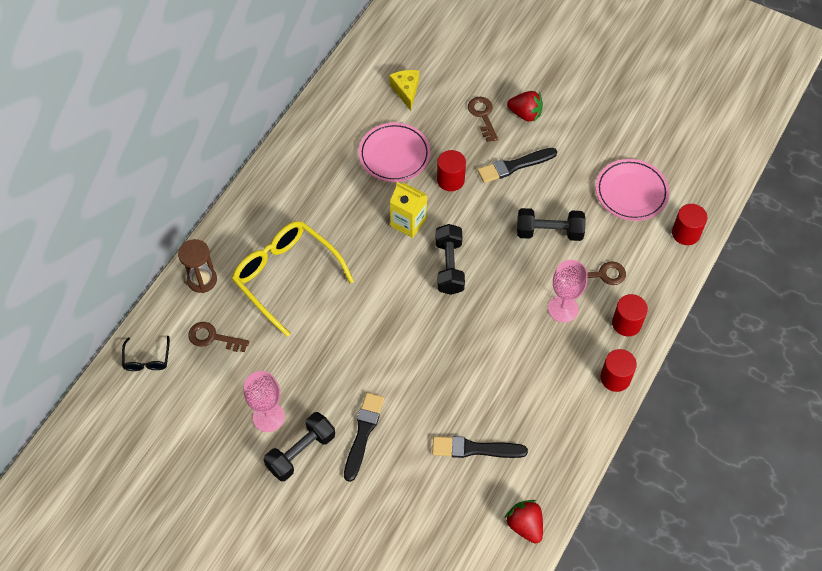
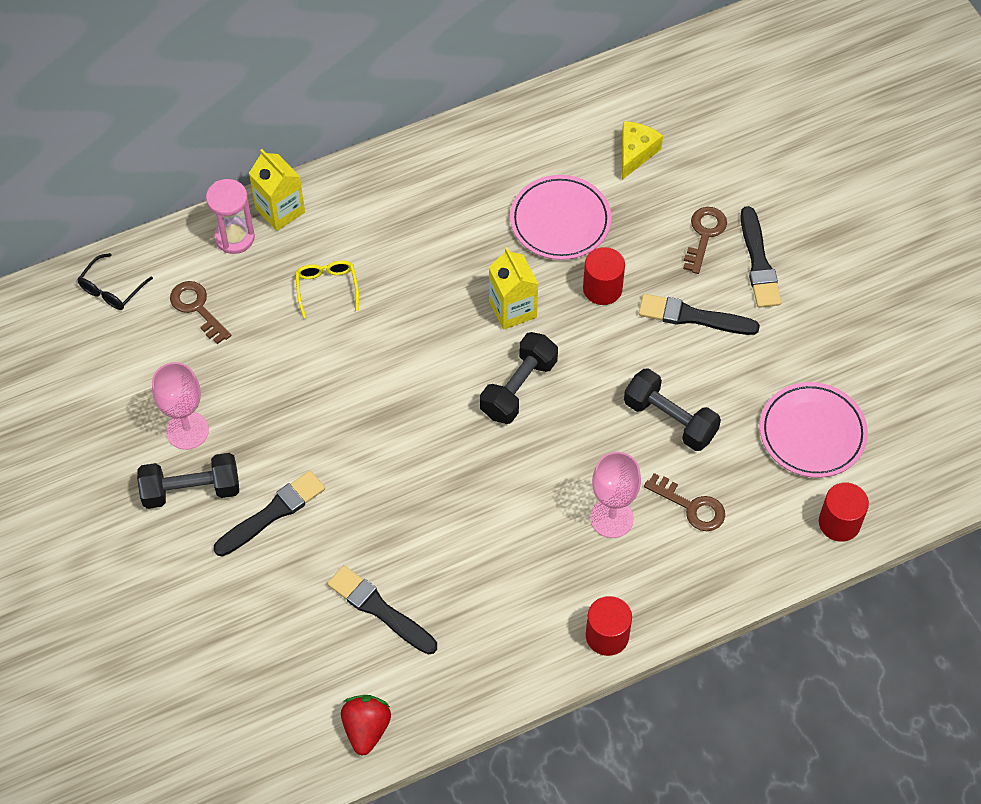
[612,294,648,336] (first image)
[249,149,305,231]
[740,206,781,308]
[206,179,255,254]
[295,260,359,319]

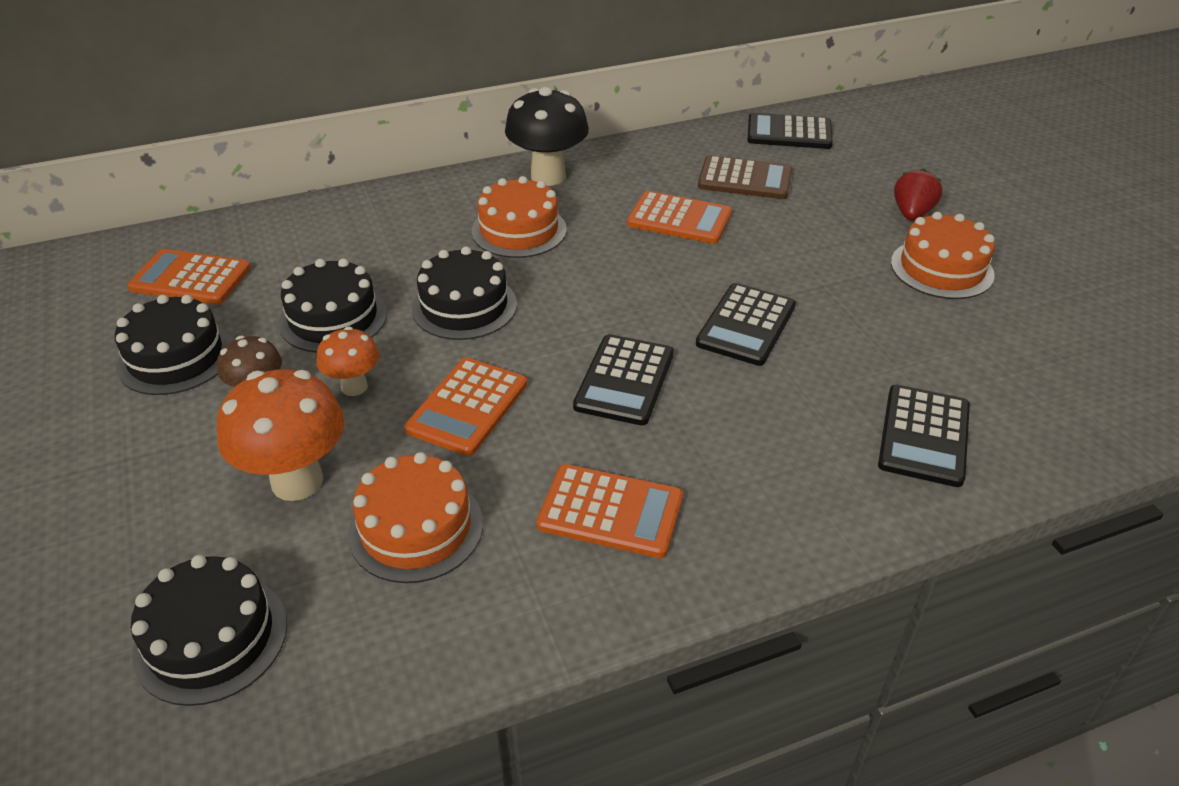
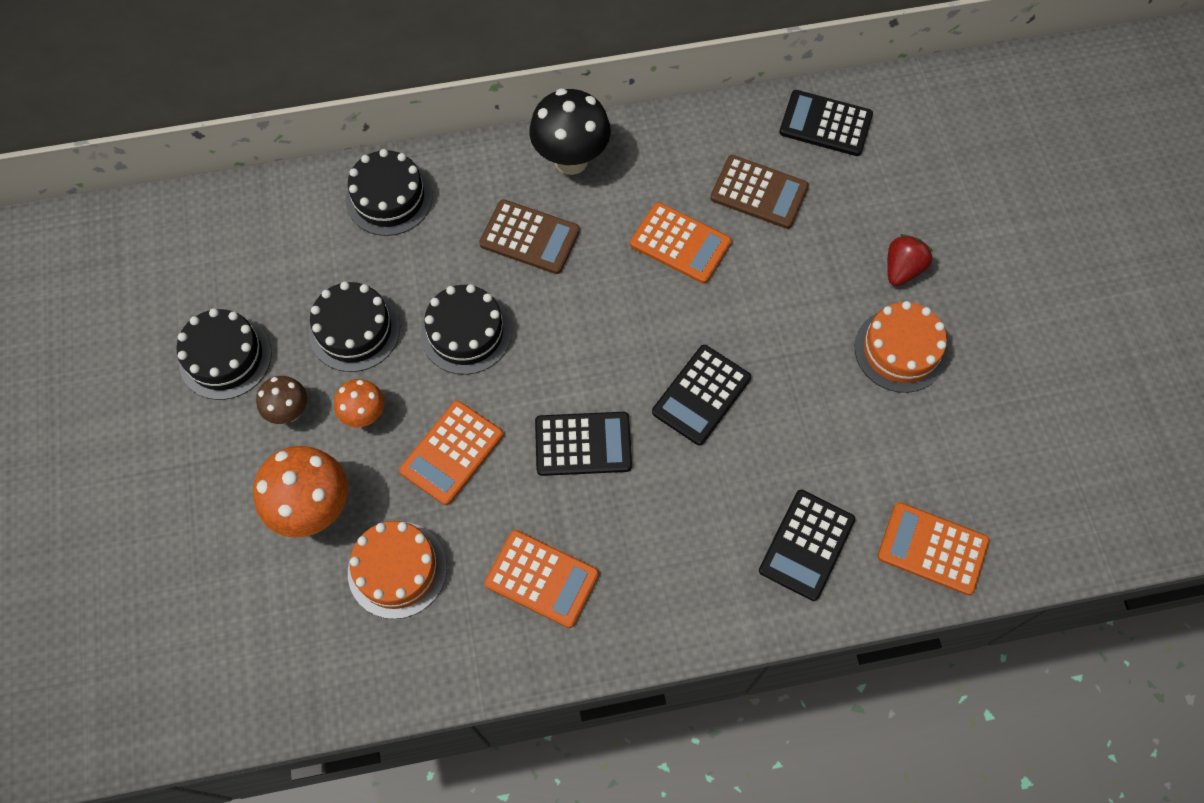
[878,502,990,595]
[346,149,433,236]
[479,199,580,274]
[535,412,632,476]

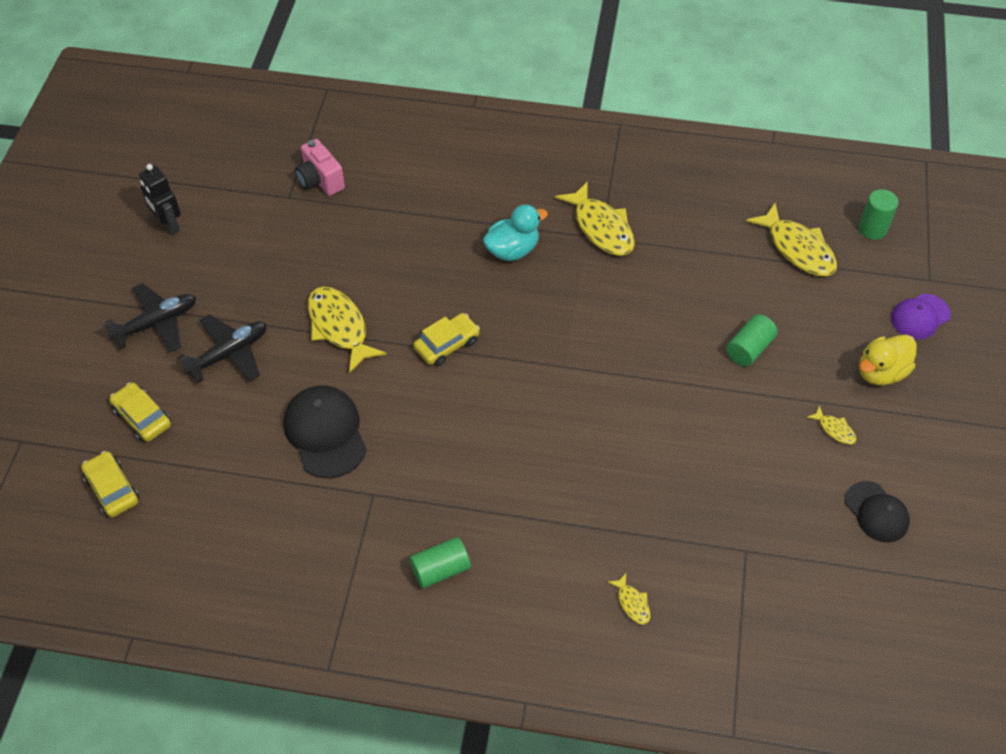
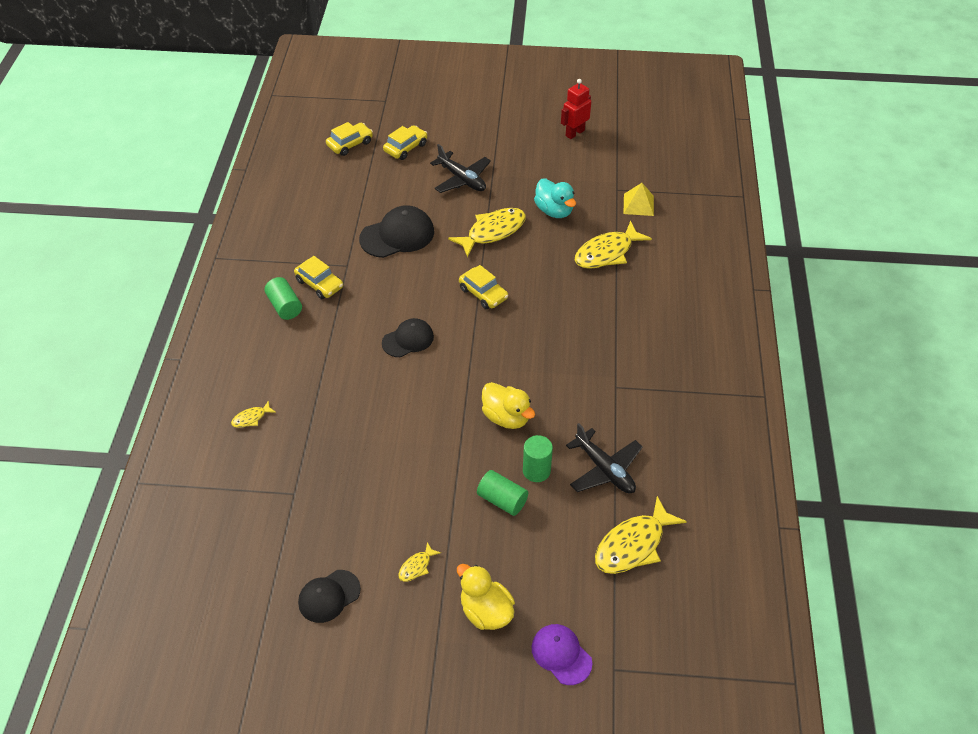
[294,256,343,299]
[382,318,434,357]
[482,382,535,429]
[566,423,643,493]
[534,179,576,218]
[575,221,652,269]
[523,435,553,482]
[624,183,654,216]
[561,79,591,139]

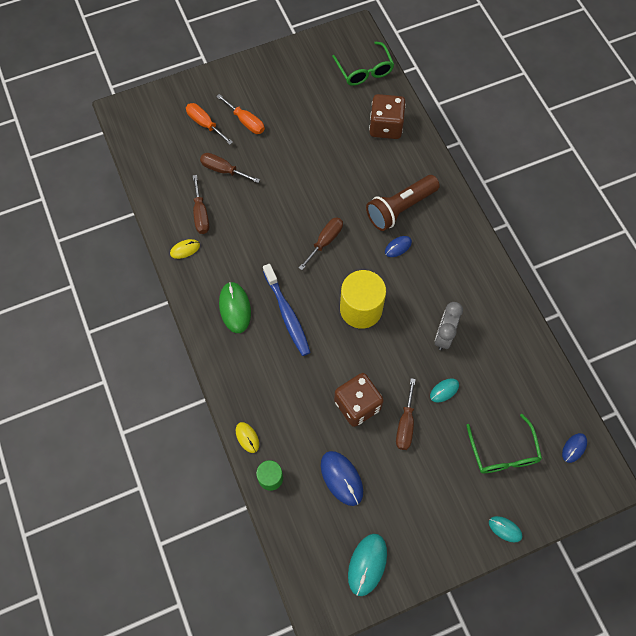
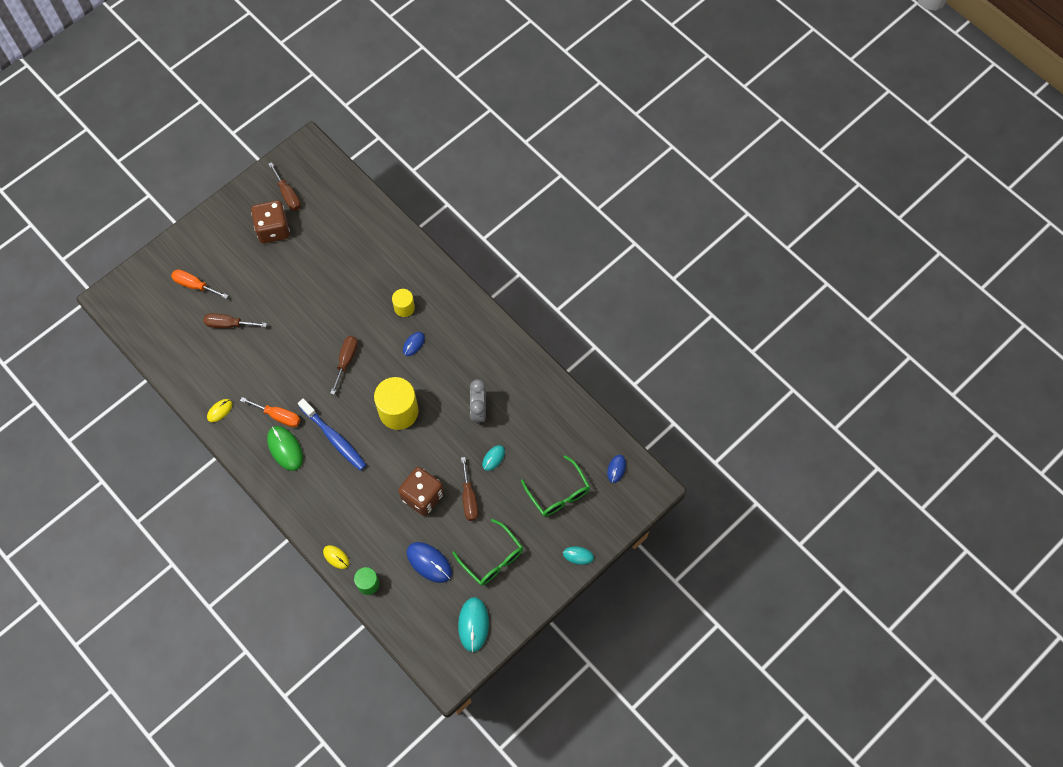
[268,162,301,211]
[240,397,300,427]
[452,519,523,585]
[251,200,290,244]
[392,289,415,317]

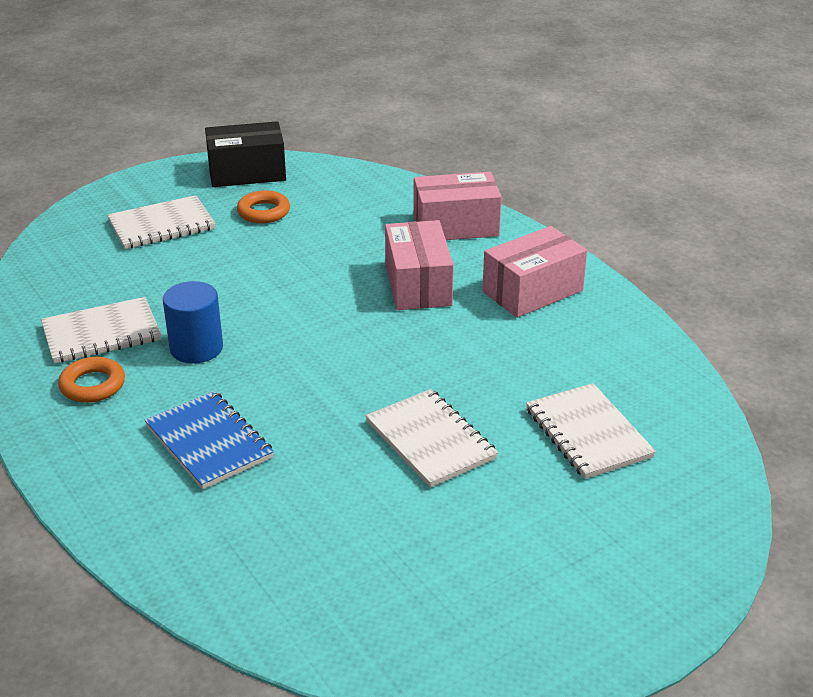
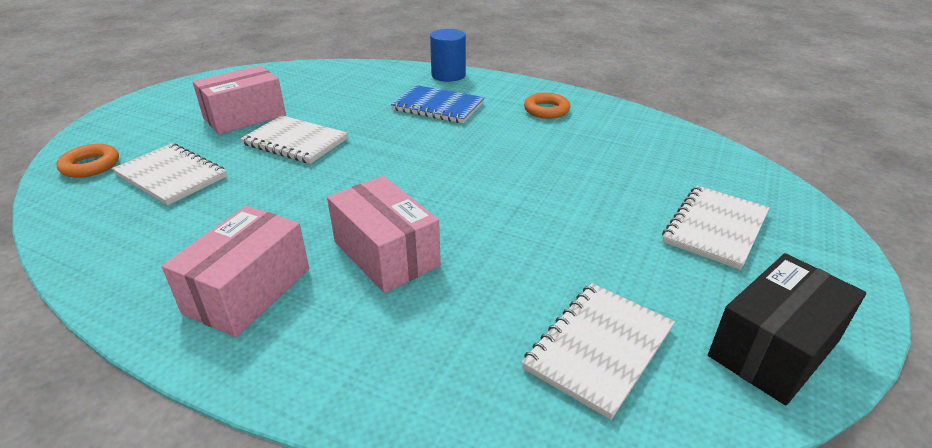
[522,283,675,420]
[430,29,466,82]
[56,144,119,178]
[193,65,286,134]

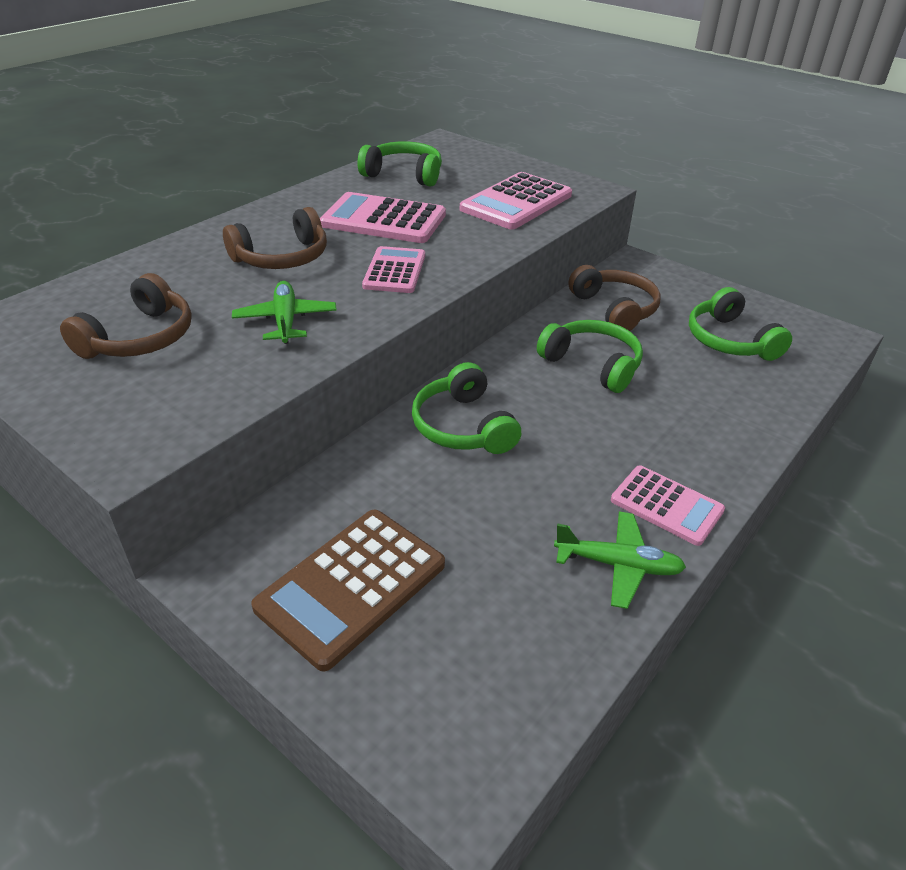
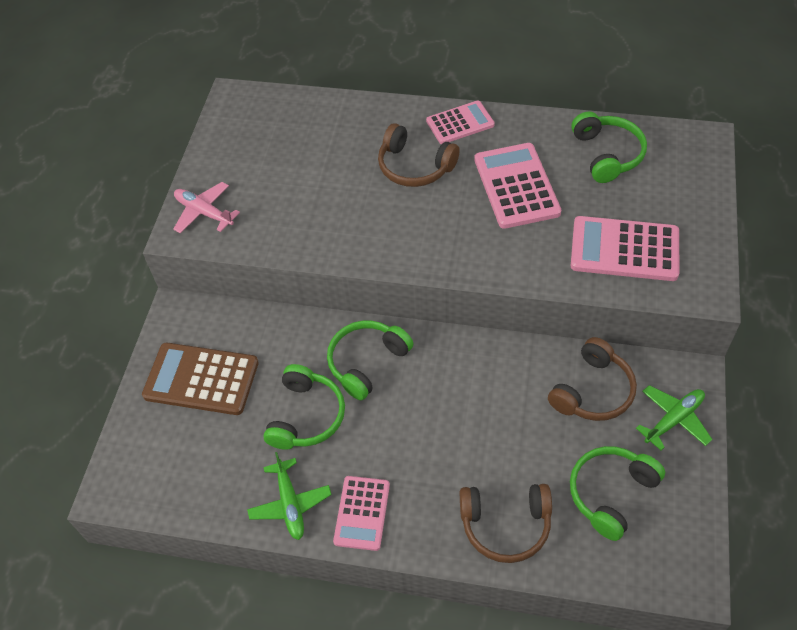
[173,182,240,234]
[460,484,552,563]
[636,385,713,451]
[426,101,495,144]
[263,364,345,450]

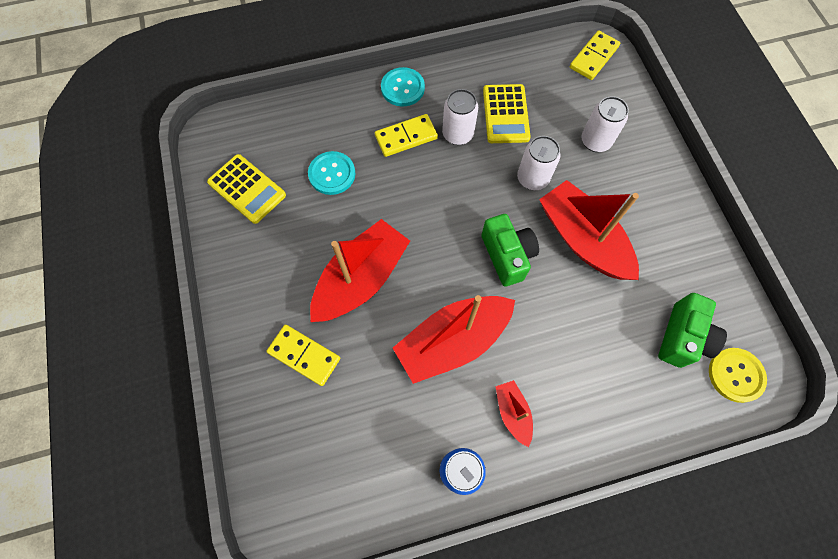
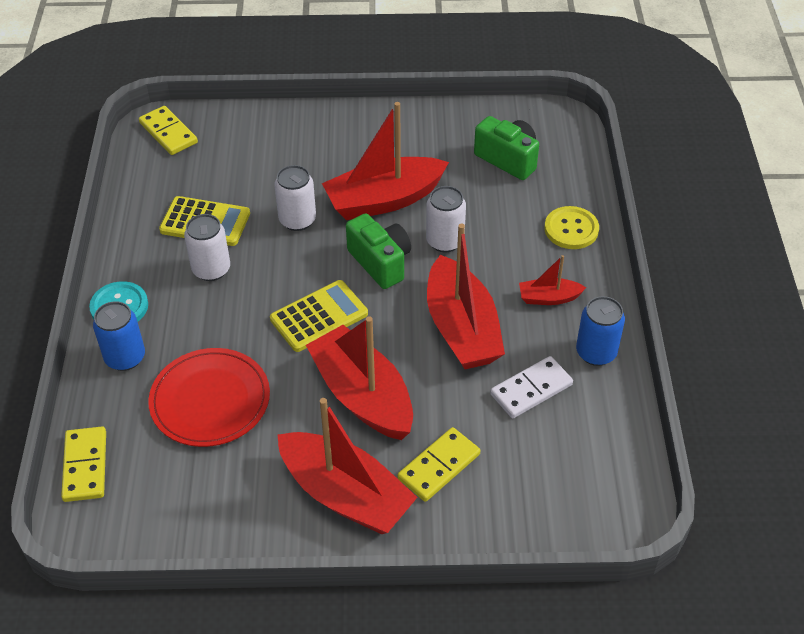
[93,301,145,371]
[278,398,418,534]
[490,356,573,418]
[270,280,368,352]
[61,427,106,502]
[426,186,466,252]
[544,206,599,249]
[148,348,270,447]
[346,213,411,289]

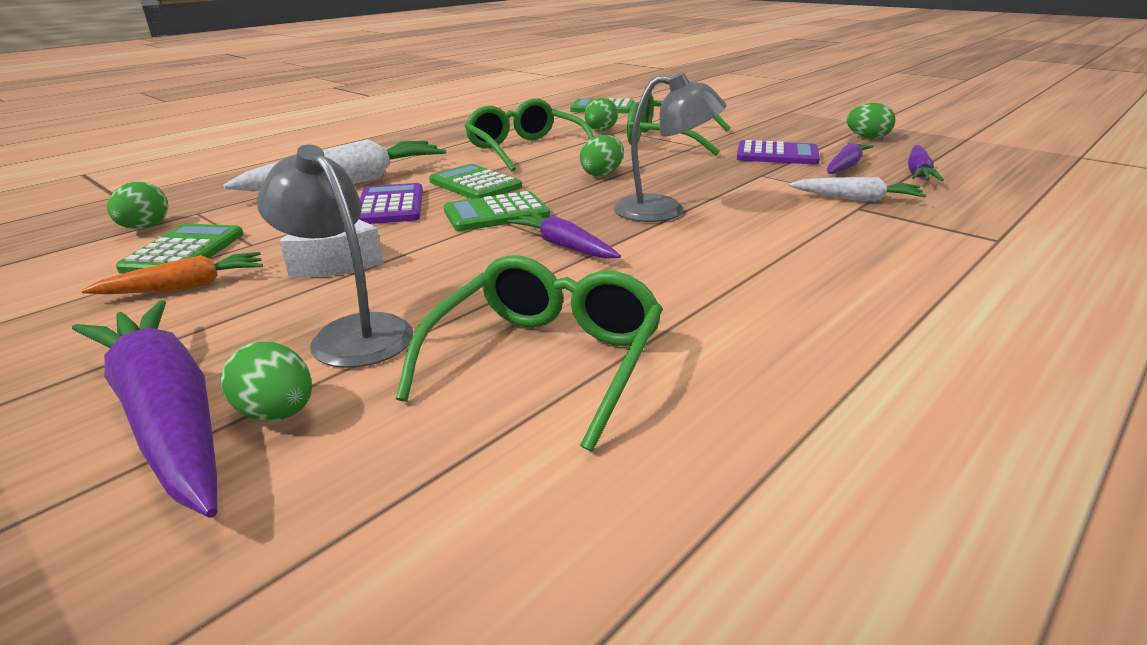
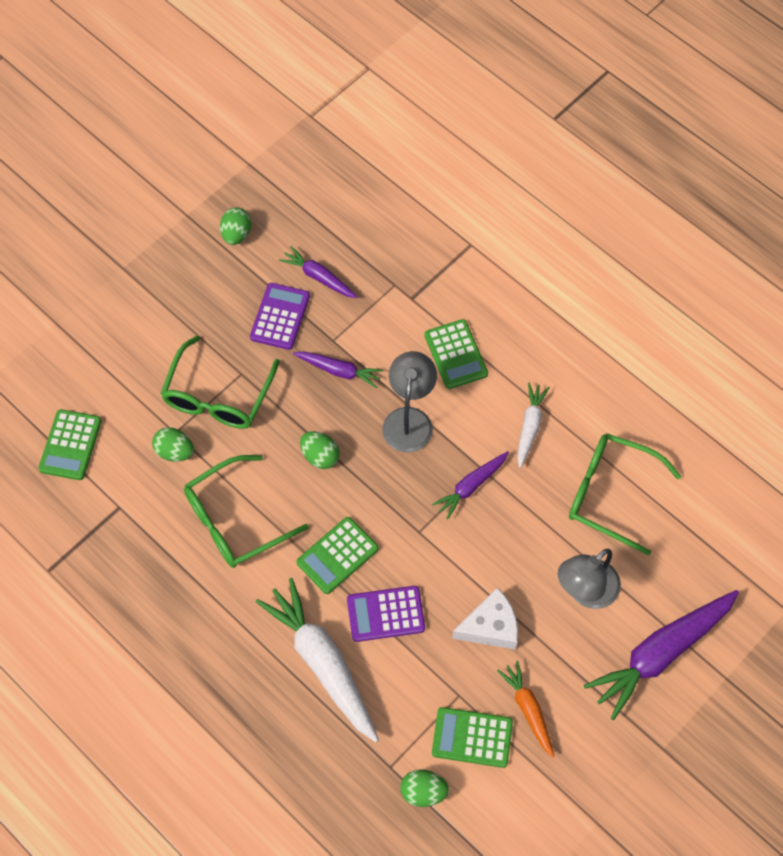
[221,342,312,421] (first image)
[424,319,488,389]
[517,383,550,468]
[293,351,383,388]

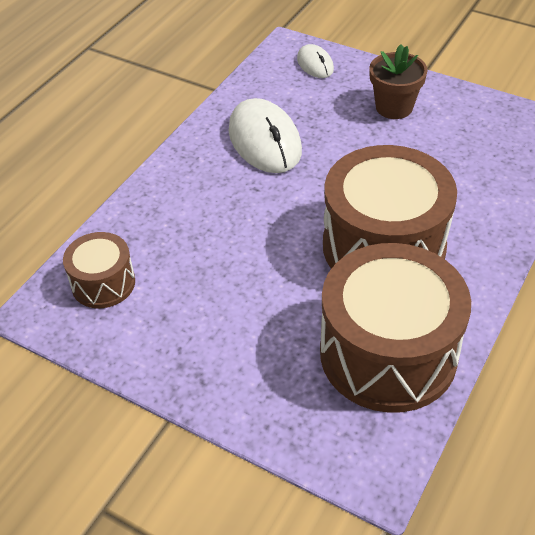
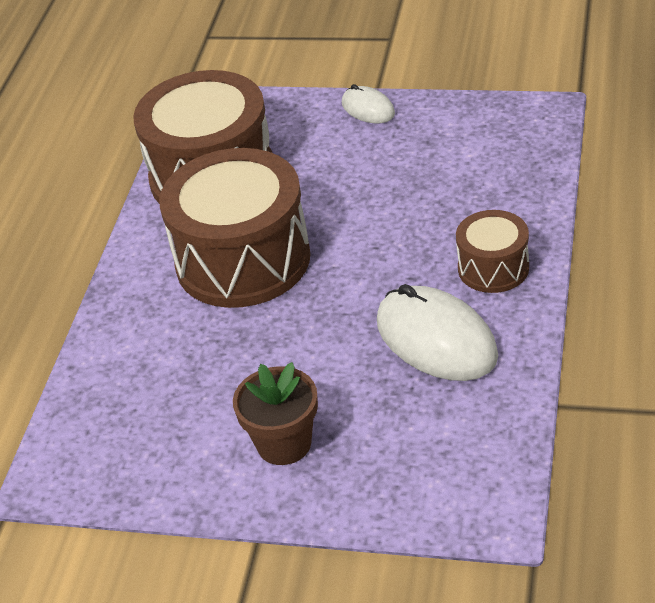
[456,210,529,293]
[342,84,395,123]

